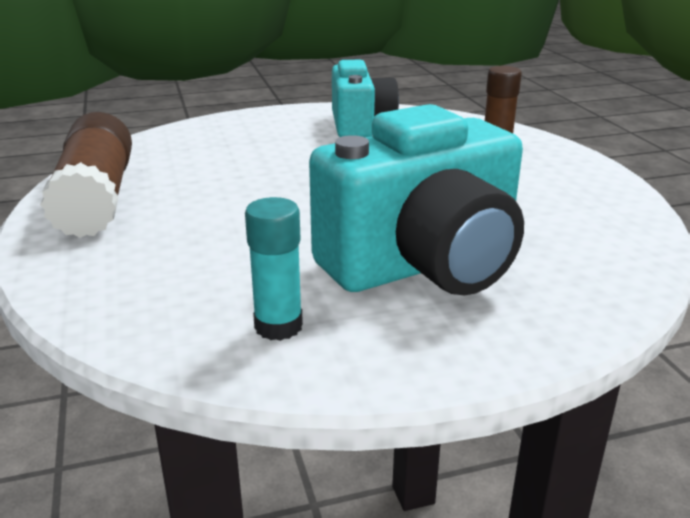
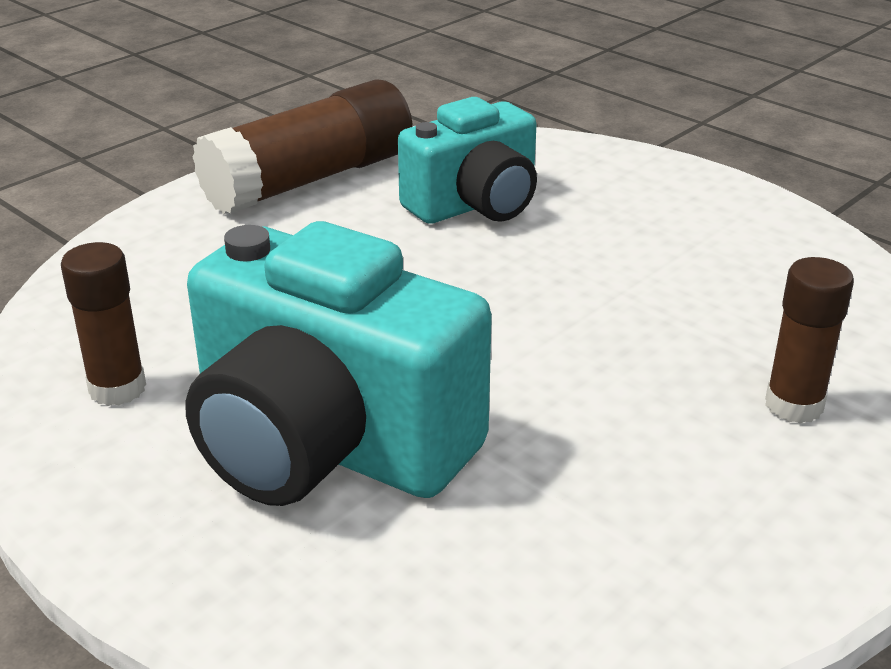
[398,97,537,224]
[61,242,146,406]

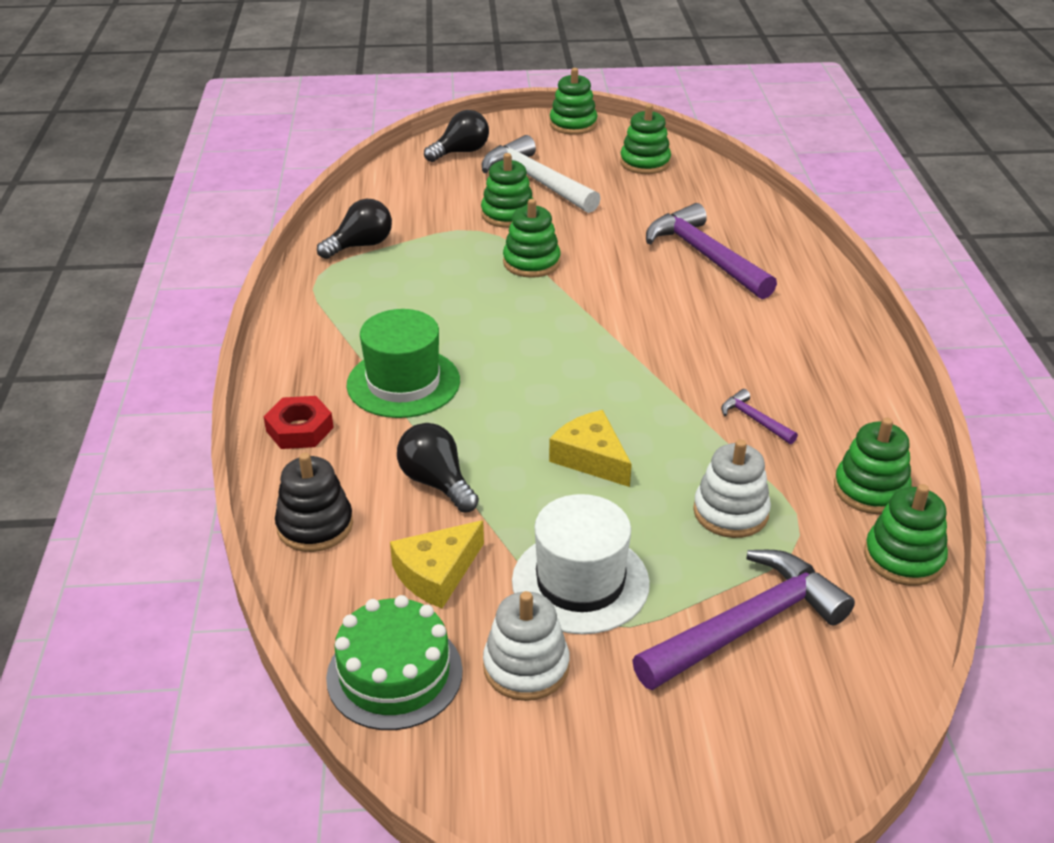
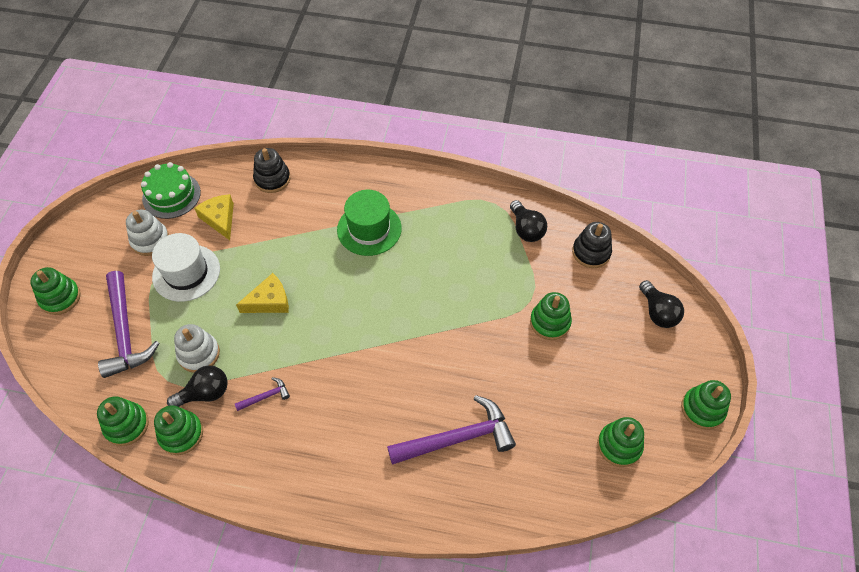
[263,396,334,449] (first image)
[482,135,601,213] (first image)
[572,222,612,268]
[167,365,228,407]
[30,267,81,315]

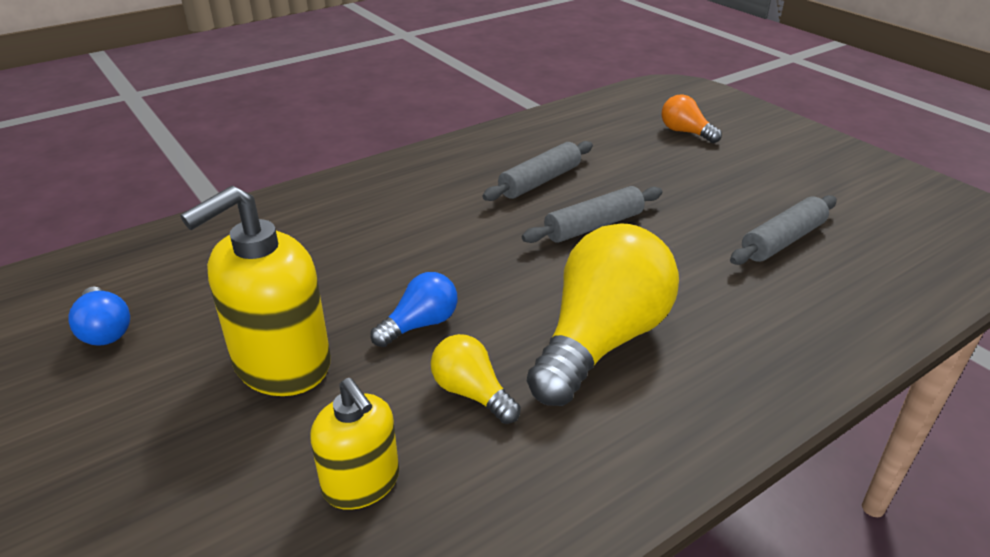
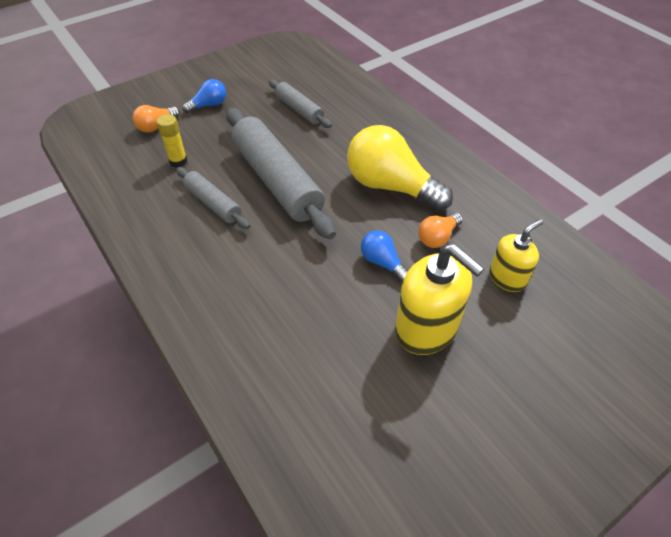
[157,114,187,168]
[182,79,226,113]
[418,213,463,248]
[226,108,336,239]

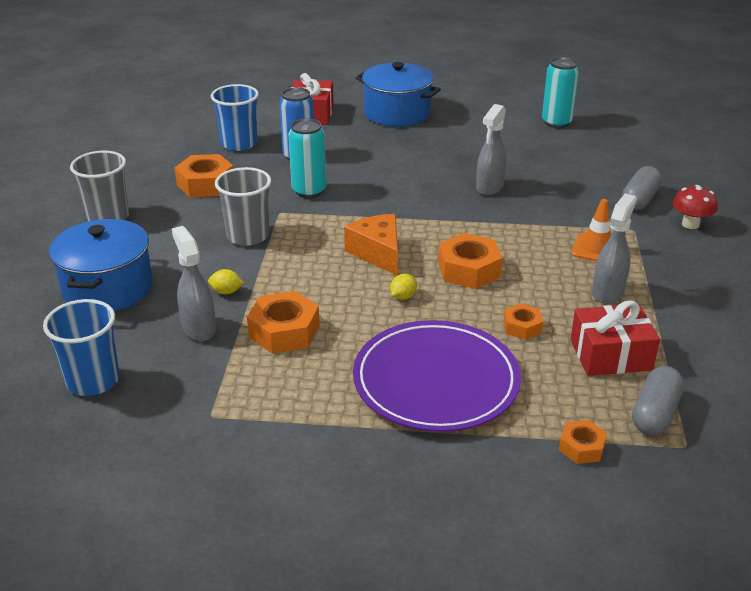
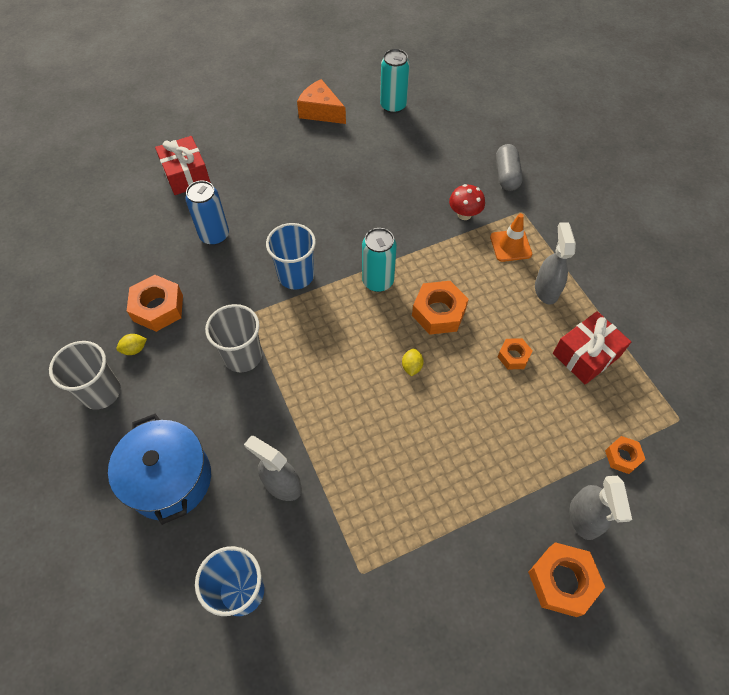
[353,320,521,432] (first image)
[356,62,441,127] (first image)
[632,366,684,435] (first image)
[116,334,147,355]
[266,223,316,290]
[528,542,605,617]
[362,228,397,292]
[297,79,346,124]
[570,476,632,540]
[449,184,485,220]

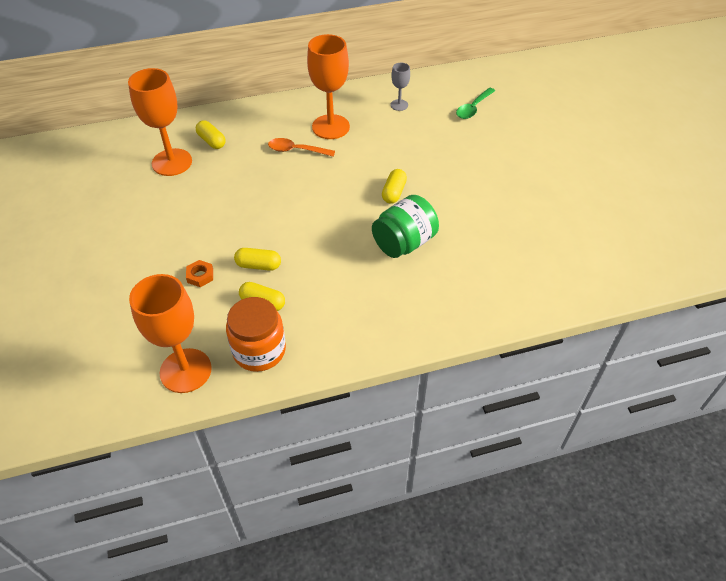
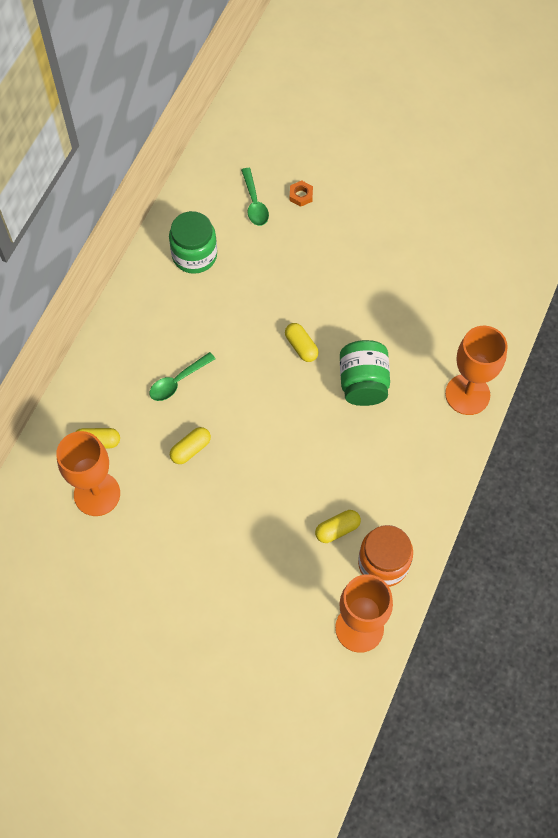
[290,181,313,207]
[170,427,211,464]
[445,326,508,415]
[169,211,217,274]
[150,352,215,401]

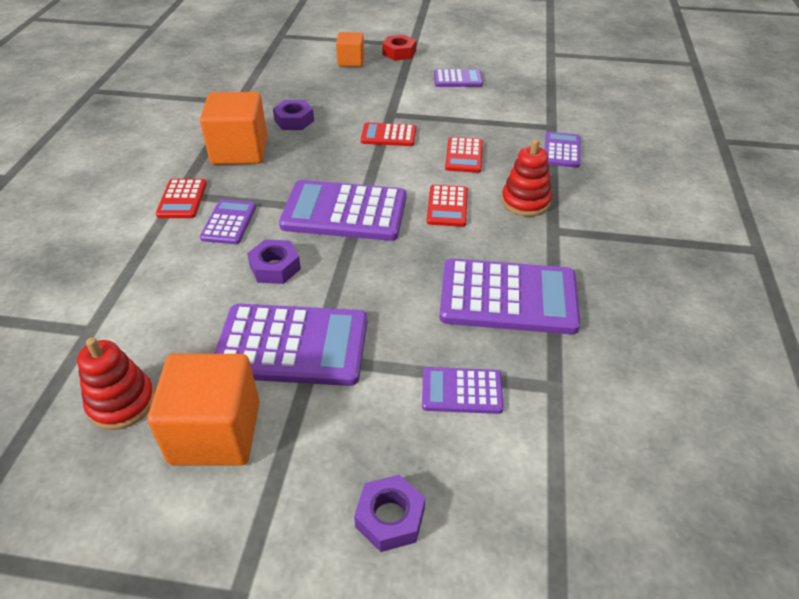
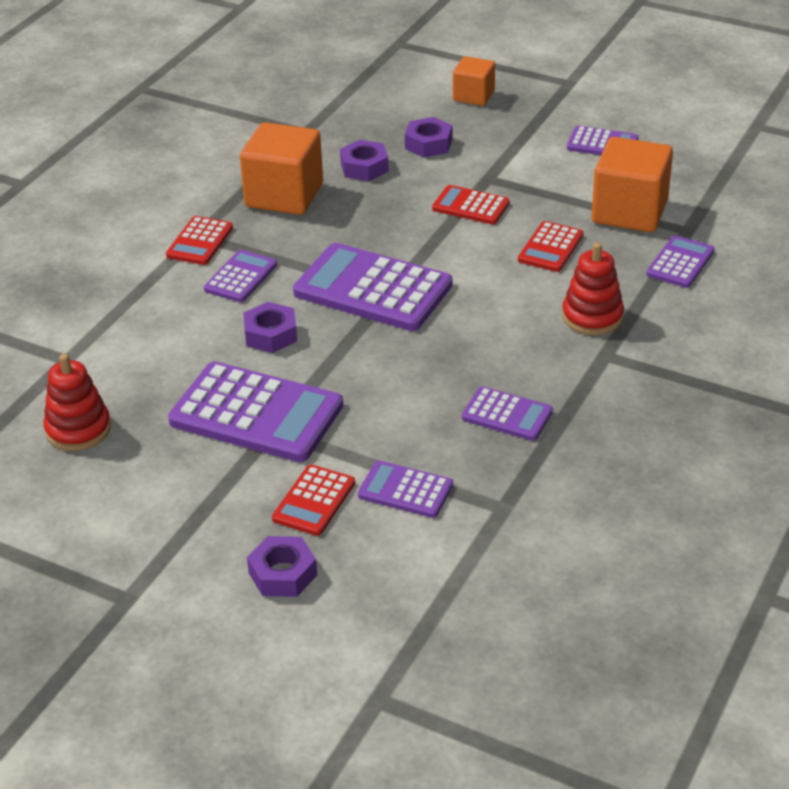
[382,35,416,61] (first image)
[405,117,452,158]
[592,137,673,232]
[272,465,355,536]
[462,386,553,441]

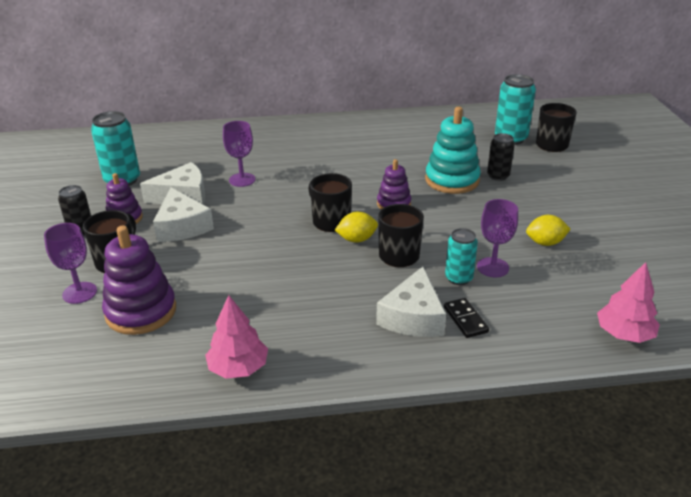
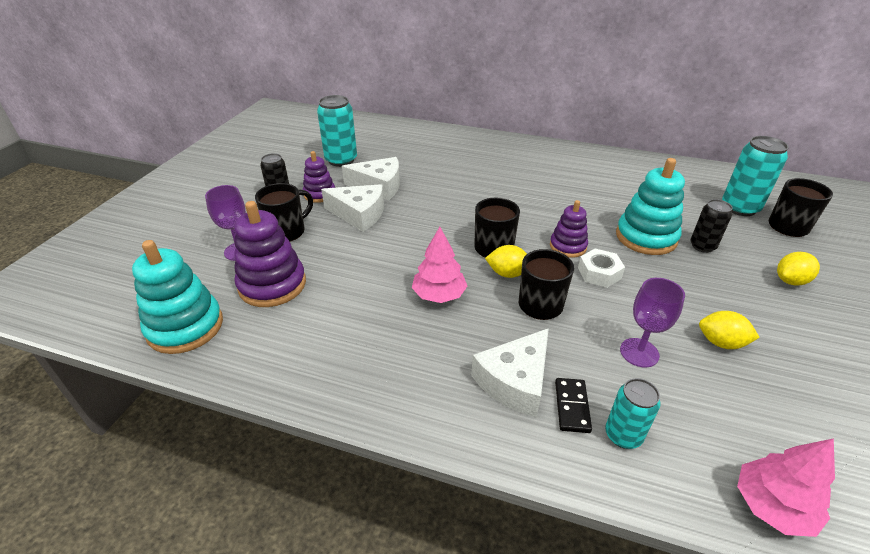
[223,121,256,187] (first image)
[132,240,223,354]
[578,249,625,288]
[777,252,820,286]
[412,227,467,303]
[605,378,660,449]
[321,184,384,232]

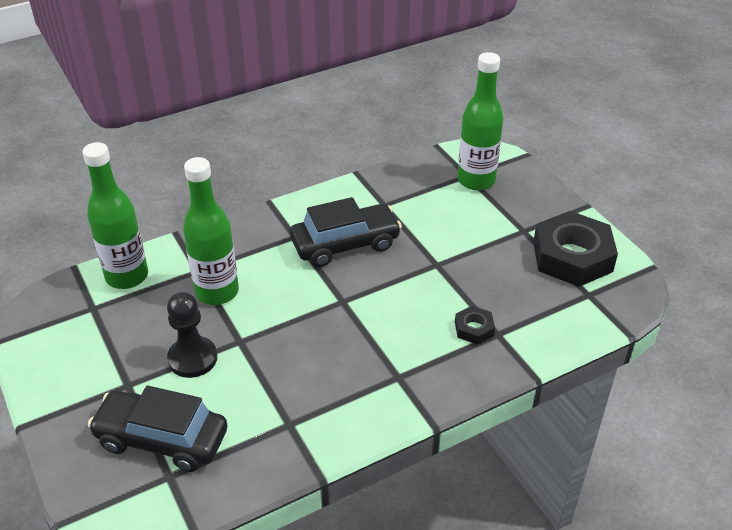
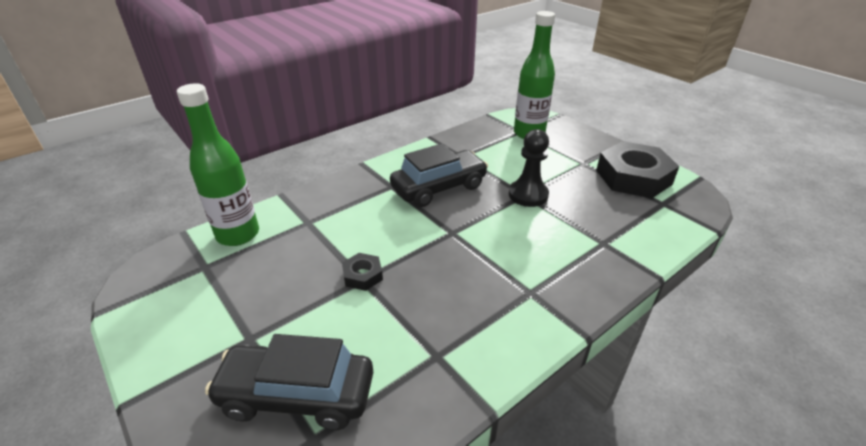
[183,157,239,305] (first image)
[509,129,549,207]
[342,253,383,291]

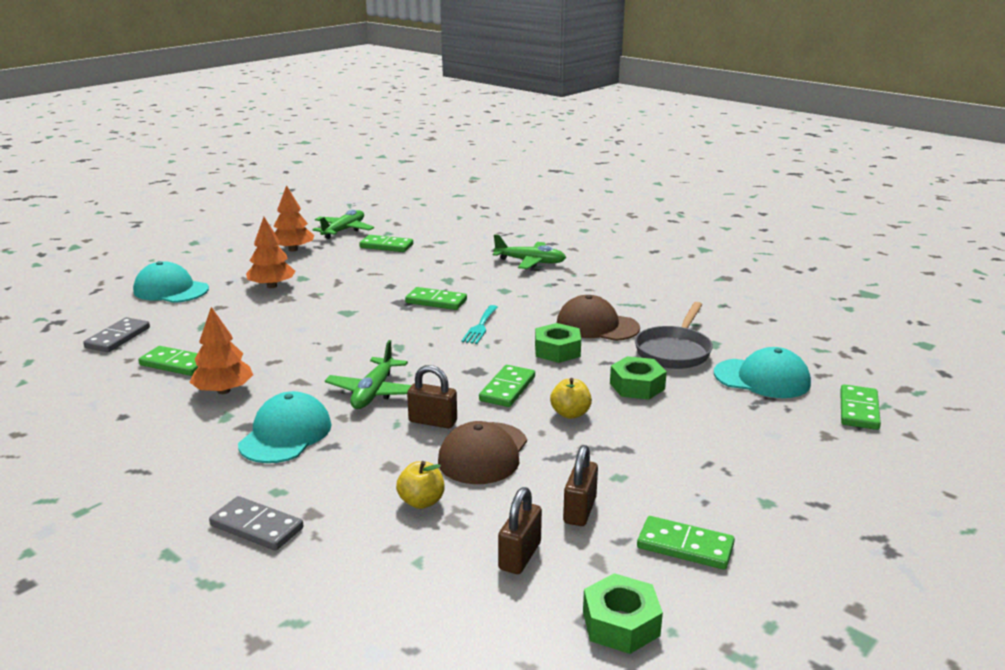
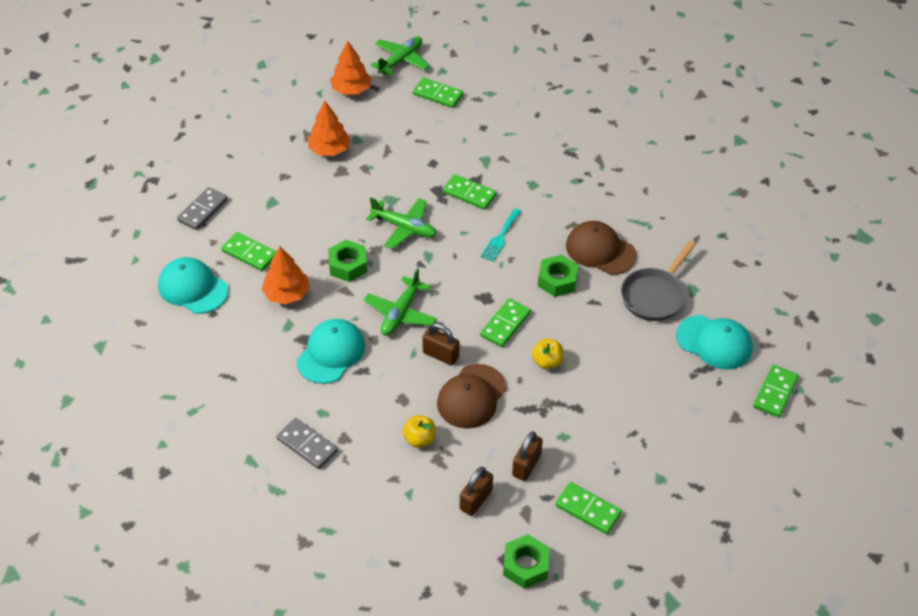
[158,257,228,314]
[366,197,436,249]
[328,240,367,282]

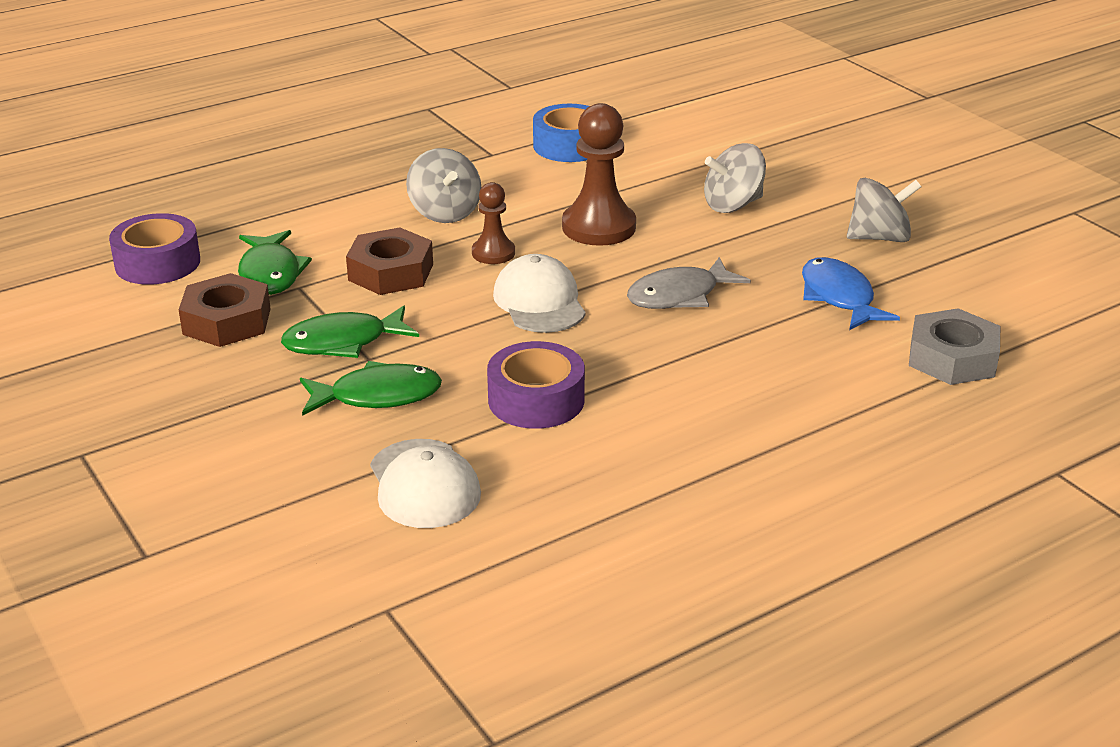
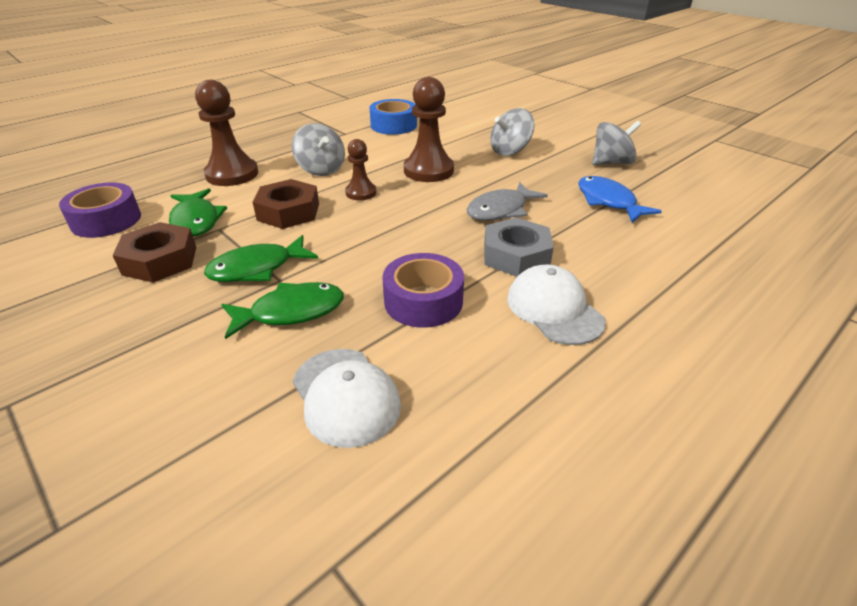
[195,80,258,186]
[507,264,606,345]
[484,217,554,277]

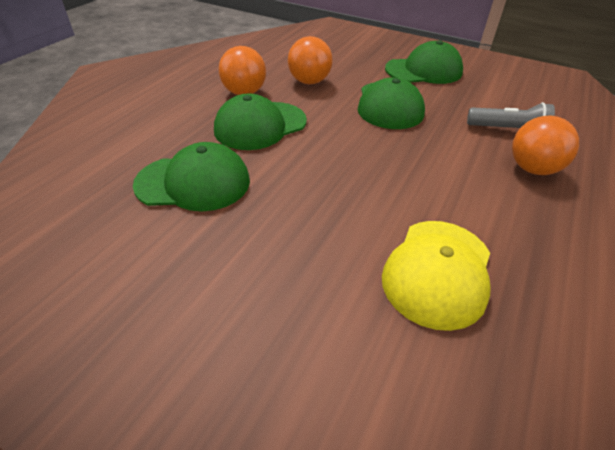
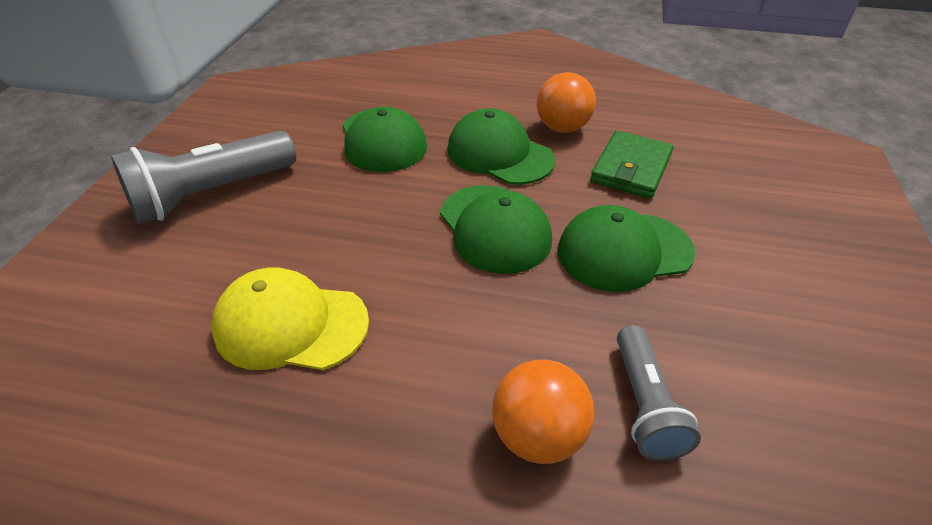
[111,131,296,224]
[440,185,552,274]
[590,130,674,199]

